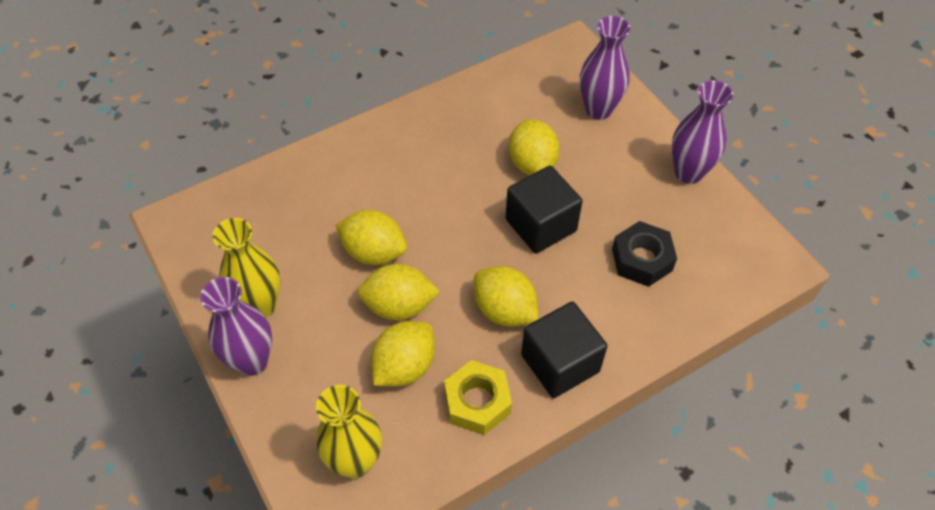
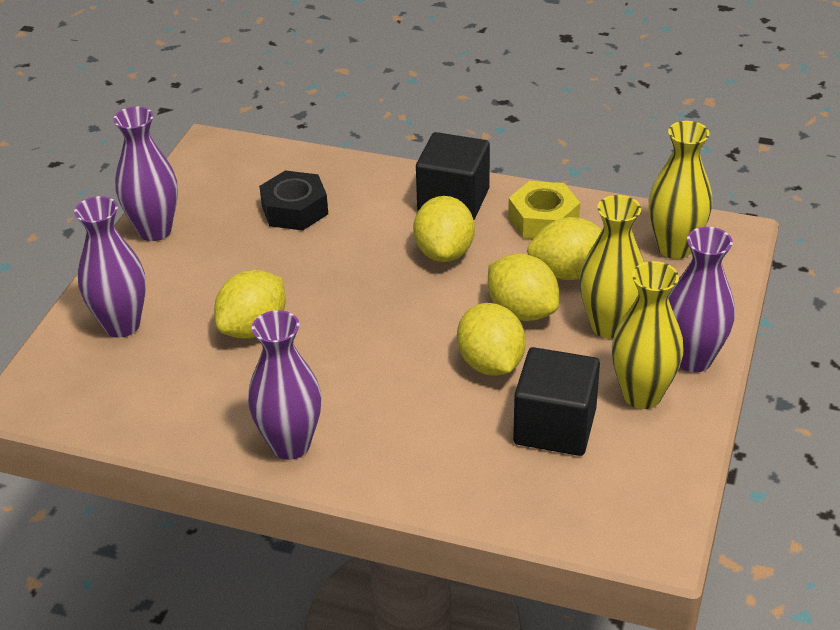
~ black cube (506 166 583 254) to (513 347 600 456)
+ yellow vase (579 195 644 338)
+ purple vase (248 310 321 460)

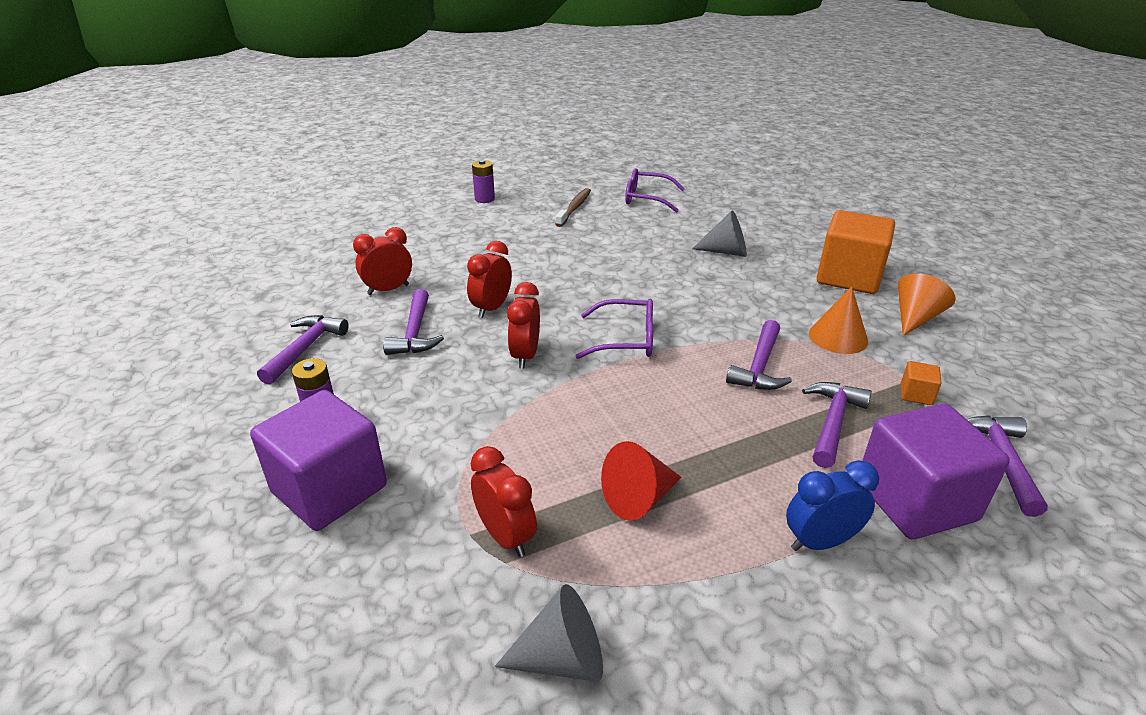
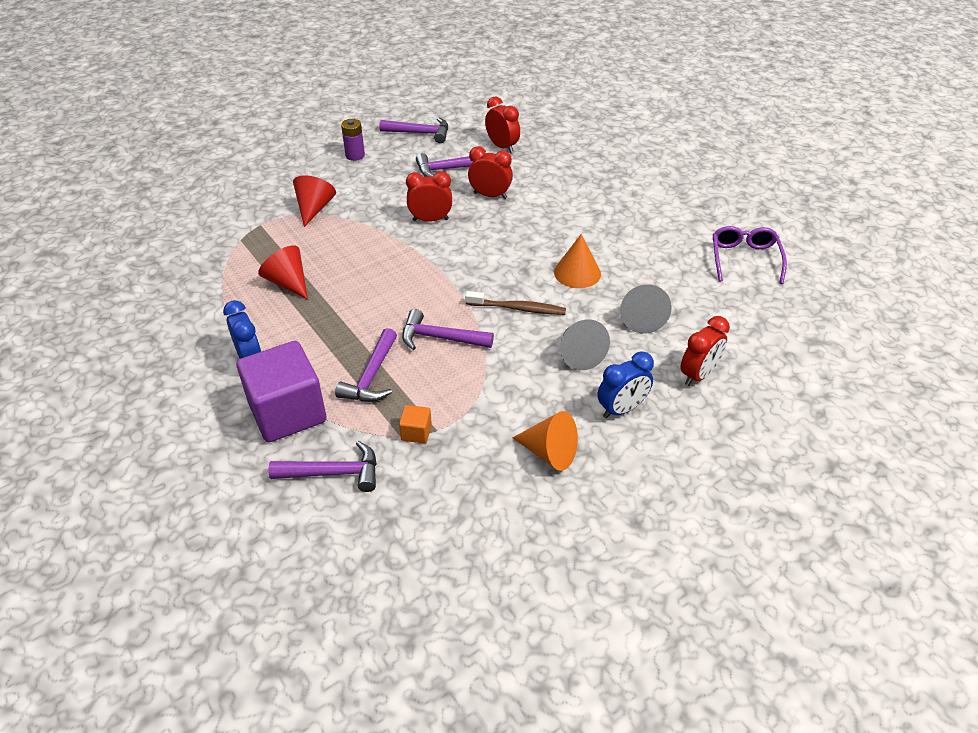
- purple battery (472 160 495 203)
~ brown toothbrush (555 188 591 227) to (465 291 566 315)
~ orange cube (817 210 895 294) to blue clock (597 352 654 418)
~ orange cone (809 286 868 354) to (554 234 601 288)
- purple glasses (576 299 653 359)
~ purple hammer (802 382 872 468) = (335 328 397 402) 90 degrees clockwise
- purple cube (250 390 387 531)
~ red clock (471 446 537 557) to (680 316 730 386)
~ grey cone (495 584 603 682) to (560 319 610 370)
+ red cone (293 175 336 227)

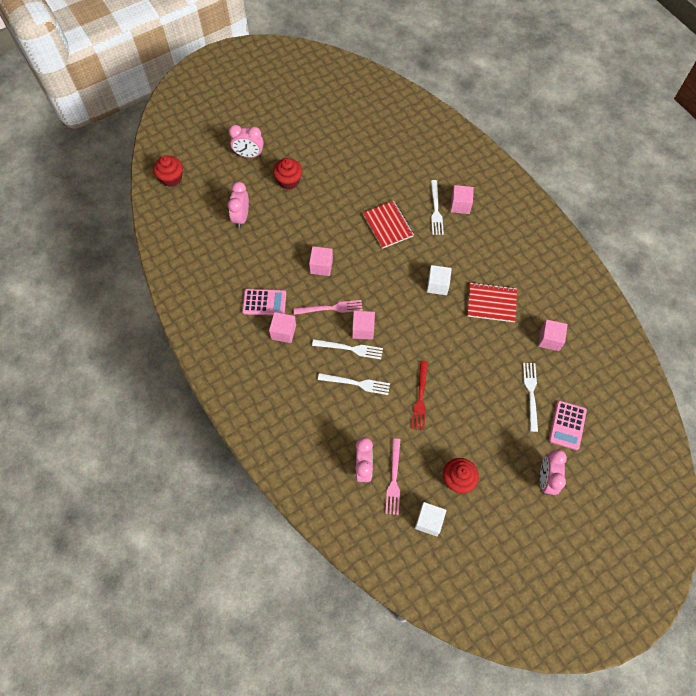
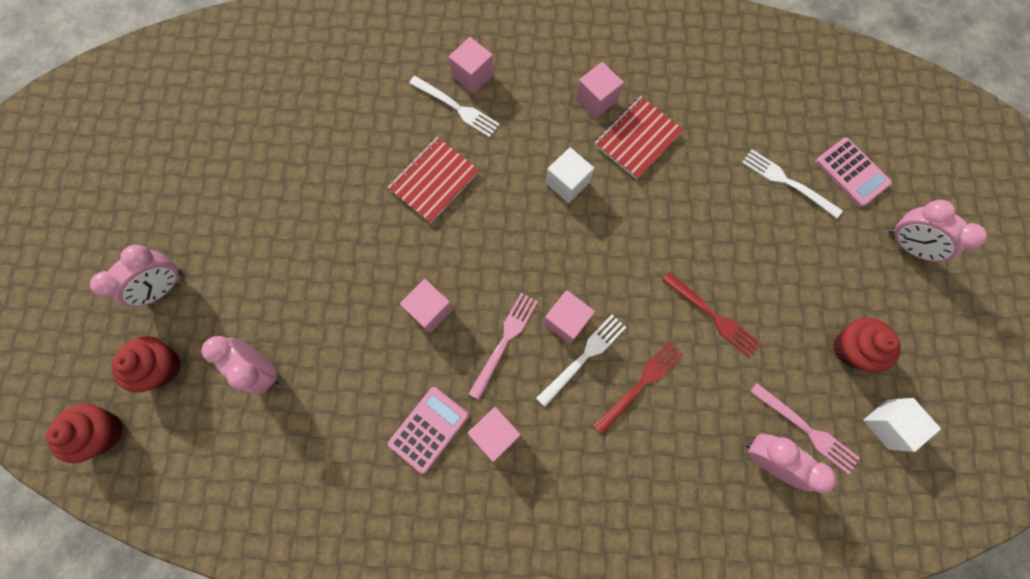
~ red cupcake (273 158 302 190) to (112 336 181 393)
~ red notebook (363 201 414 249) = (388 137 479 223) 60 degrees counterclockwise
~ pink cube (538 319 568 351) to (576 62 624 118)
~ white fork (318 373 390 395) to red fork (593 341 684 435)

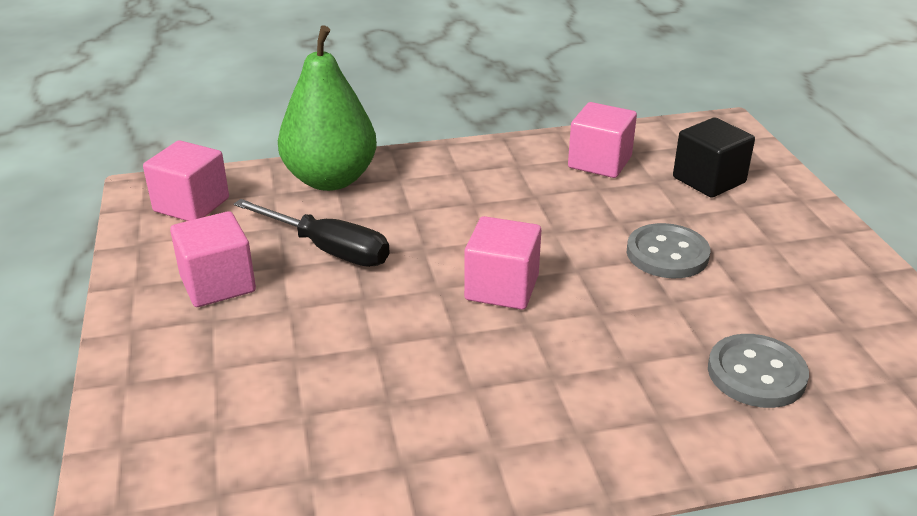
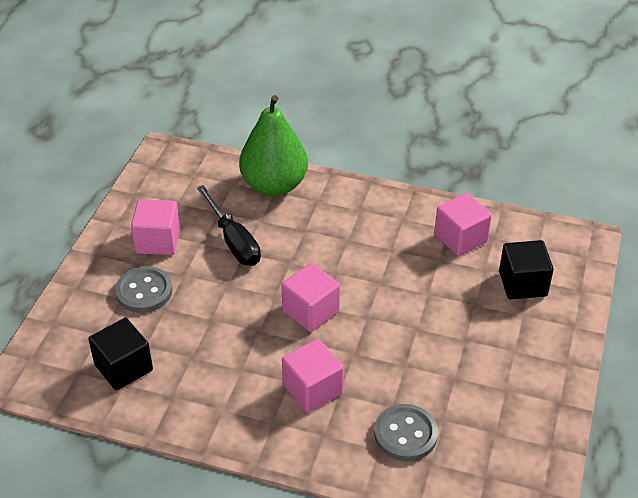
~ pink cube (143 140 229 221) to (282 339 344 413)
~ grey button (627 223 710 278) to (115 266 172 313)
+ black cube (88 318 153 390)

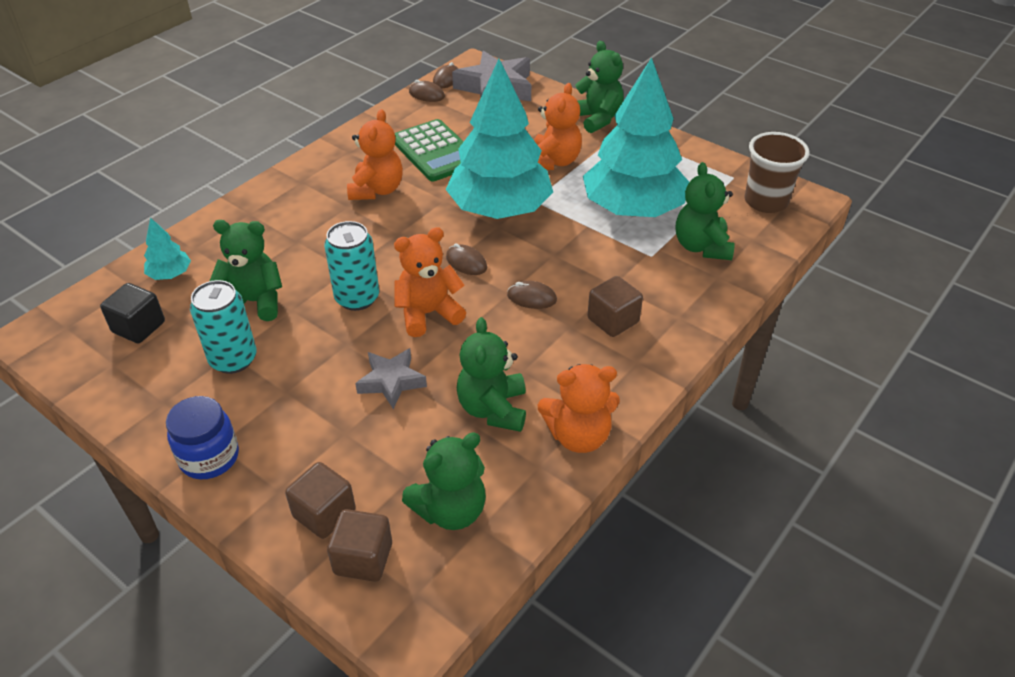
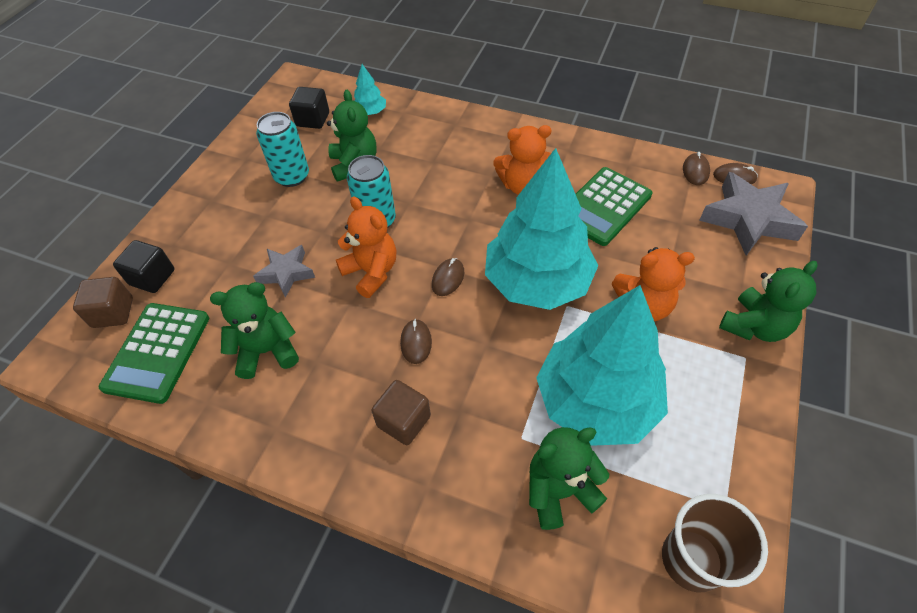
- orange teddy bear (538 364 620 453)
- blue jar (166 396 239 479)
~ green teddy bear (402 433 486 530) to green calculator (99 303 209 404)
~ brown cube (285 462 356 539) to black cube (113 240 174 293)

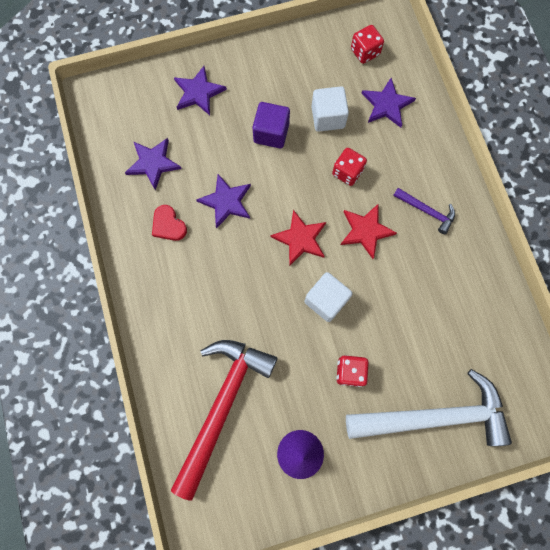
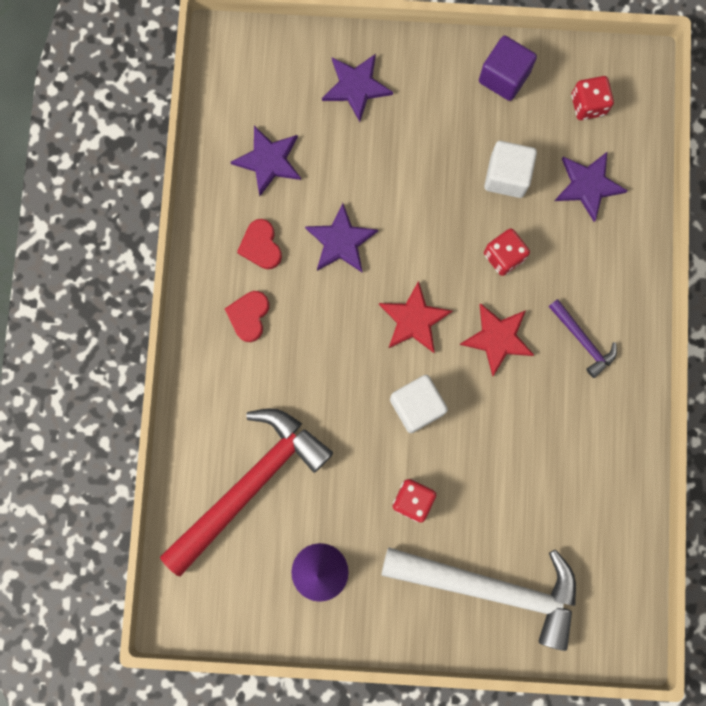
~ purple cube (252 102 290 149) to (479 36 537 101)
+ red heart (225 291 269 342)

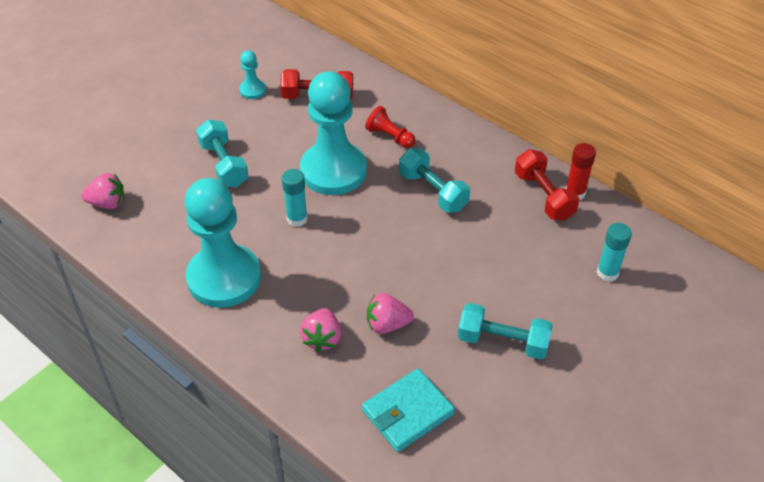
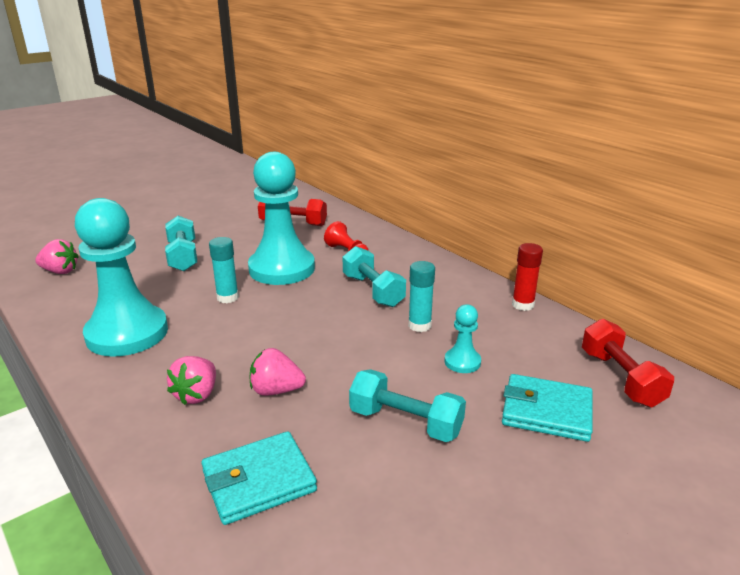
~ turquoise pawn (239 50 266 99) to (444 304 481 373)
~ red dumbbell (515 149 579 221) to (582 319 674 408)
~ turquoise glue stick (597 223 632 282) to (408 261 435 332)
+ turquoise wallet (502 374 593 442)

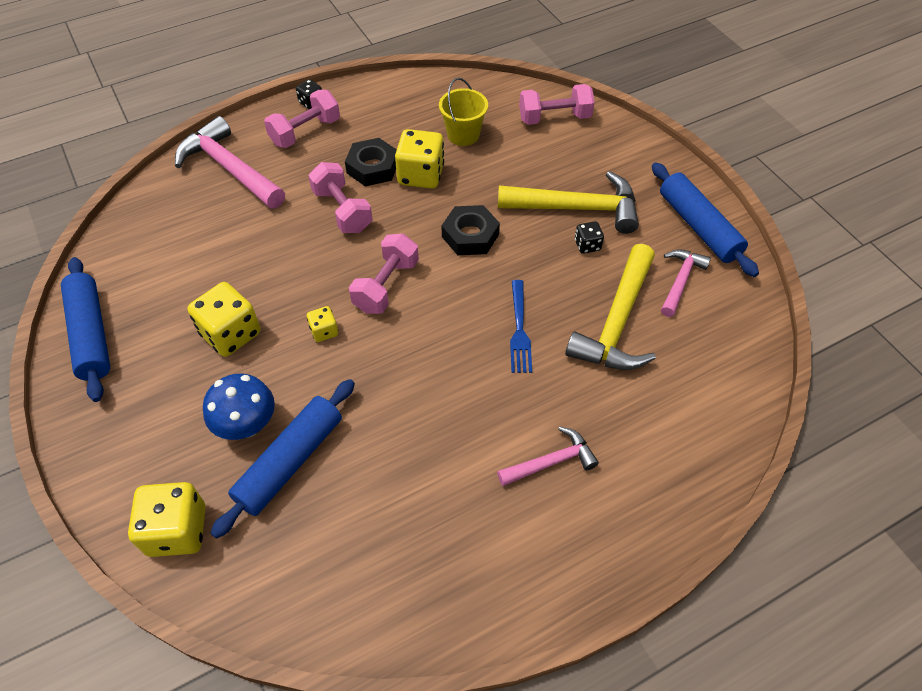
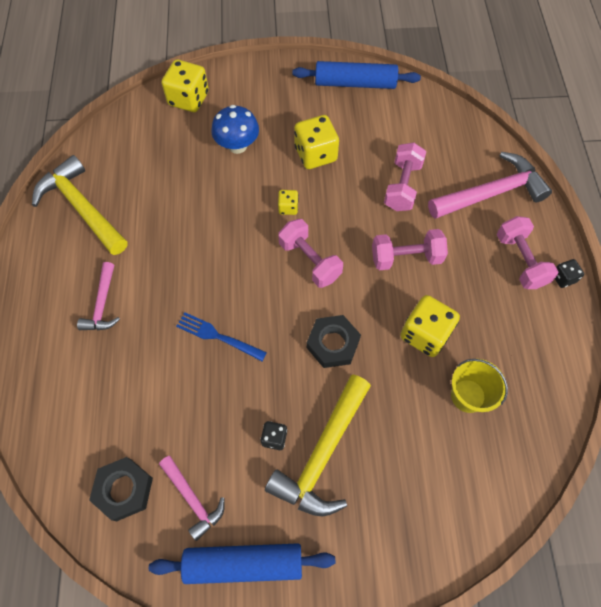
~ pink dumbbell (519 84 595 125) to (384 143 426 211)
~ black nut (345 138 397 187) to (89 457 153 521)
~ yellow hammer (565 244 656 370) to (32 155 128 255)
- blue rolling pin (210 379 355 539)

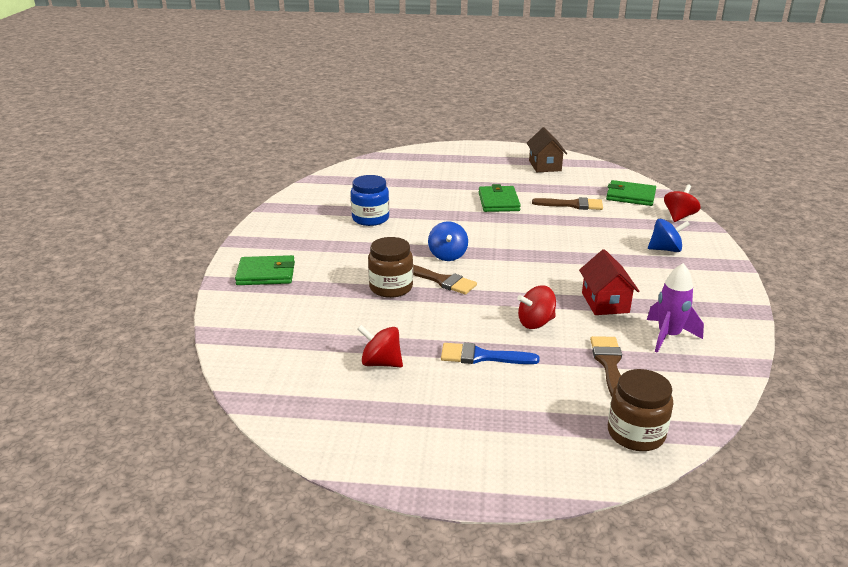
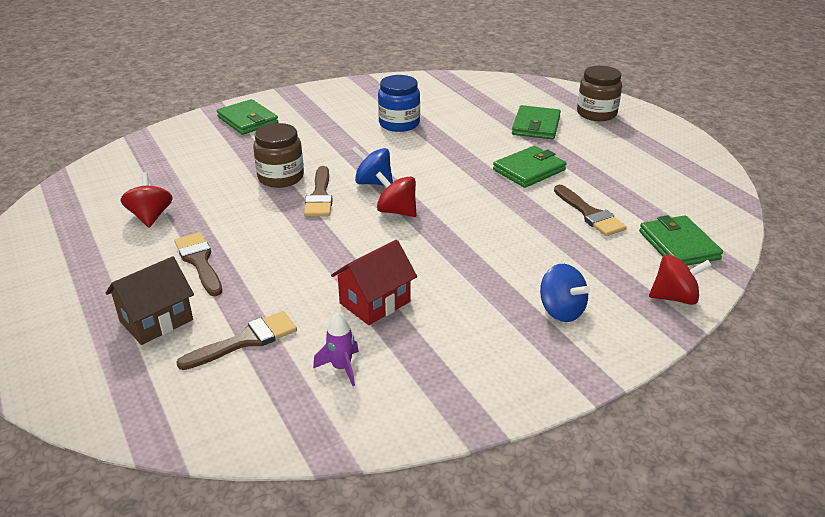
~ brown house (527 127 567 172) to (106 256 194 345)
~ blue spinning top (428 221 468 261) = (352 146 393 185) 60 degrees clockwise
~ purple rocket (647 263 704 353) = (313 312 359 386) x0.64
~ red spinning top (517 285 556 329) to (376 172 417 217)
~ blue brush (441 343 540 364) to brown brush (174 233 222 296)
~ brown jar (608 369 673 451) to (577 66 622 121)
+ green wallet (512 105 561 139)

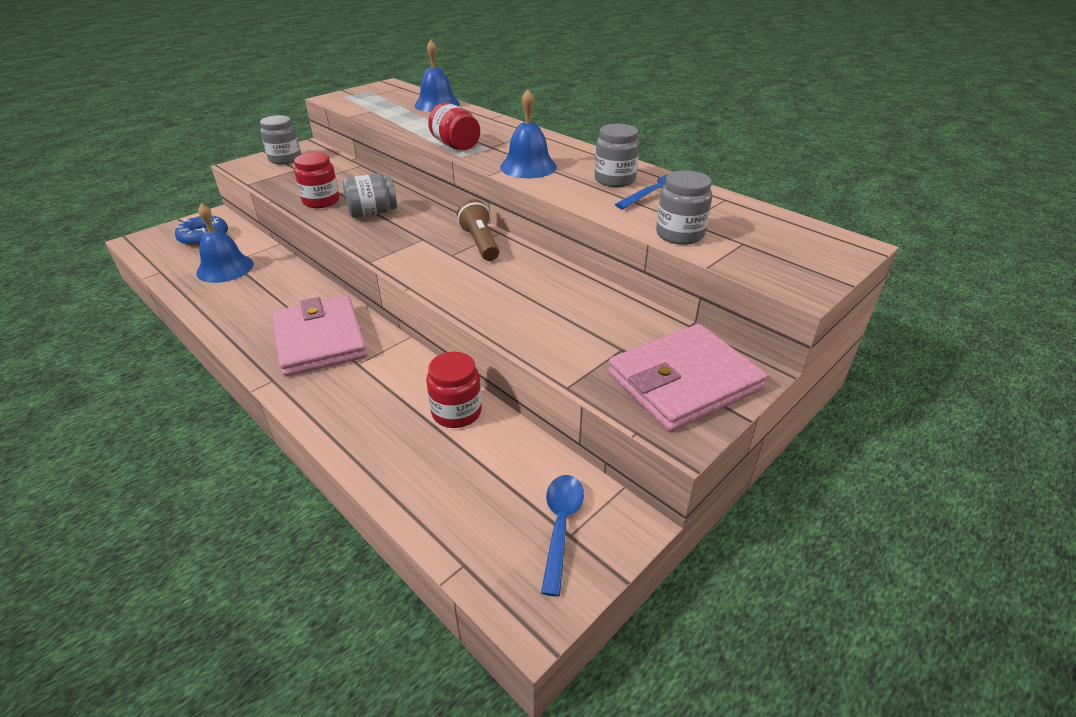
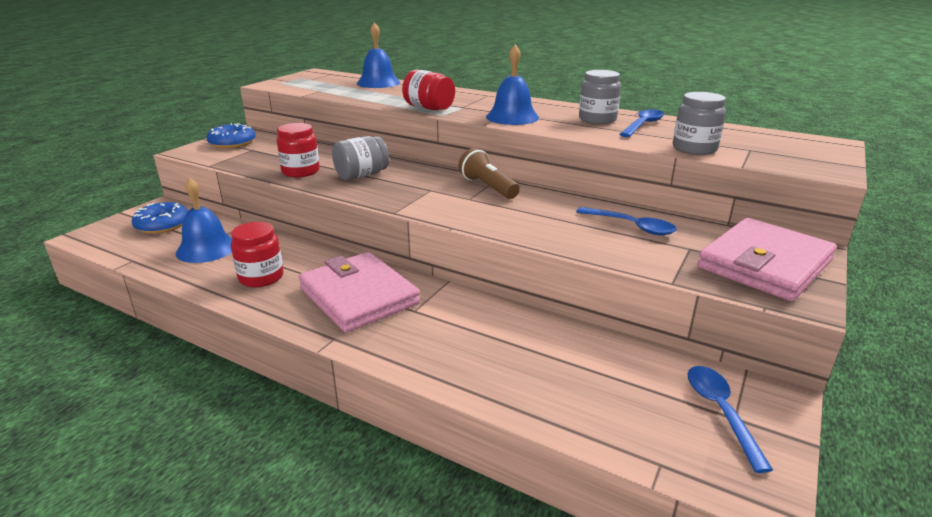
~ grey jar (260 115 301 164) to blue donut (206 123 256 148)
~ red jar (426 352 482 428) to (231 222 284 287)
+ blue spoon (576 207 677 235)

